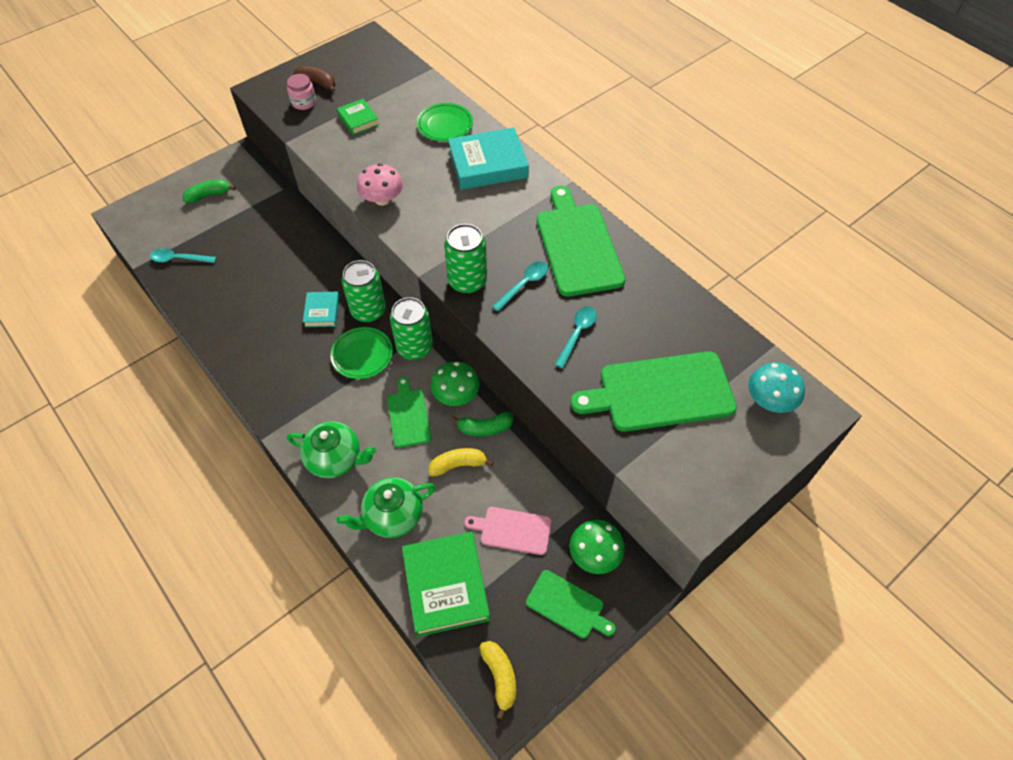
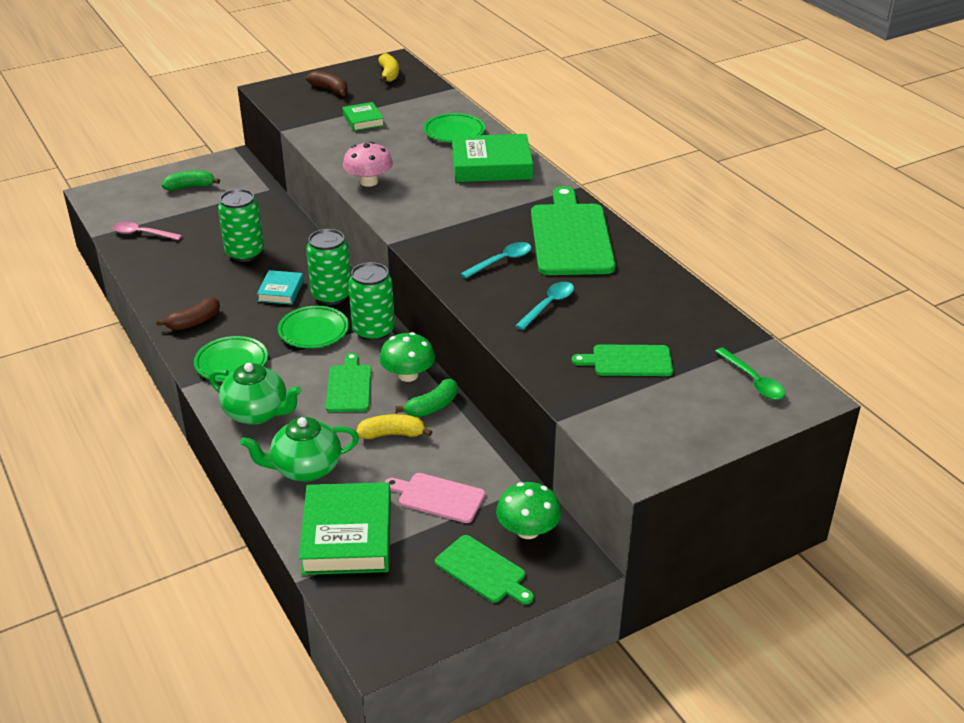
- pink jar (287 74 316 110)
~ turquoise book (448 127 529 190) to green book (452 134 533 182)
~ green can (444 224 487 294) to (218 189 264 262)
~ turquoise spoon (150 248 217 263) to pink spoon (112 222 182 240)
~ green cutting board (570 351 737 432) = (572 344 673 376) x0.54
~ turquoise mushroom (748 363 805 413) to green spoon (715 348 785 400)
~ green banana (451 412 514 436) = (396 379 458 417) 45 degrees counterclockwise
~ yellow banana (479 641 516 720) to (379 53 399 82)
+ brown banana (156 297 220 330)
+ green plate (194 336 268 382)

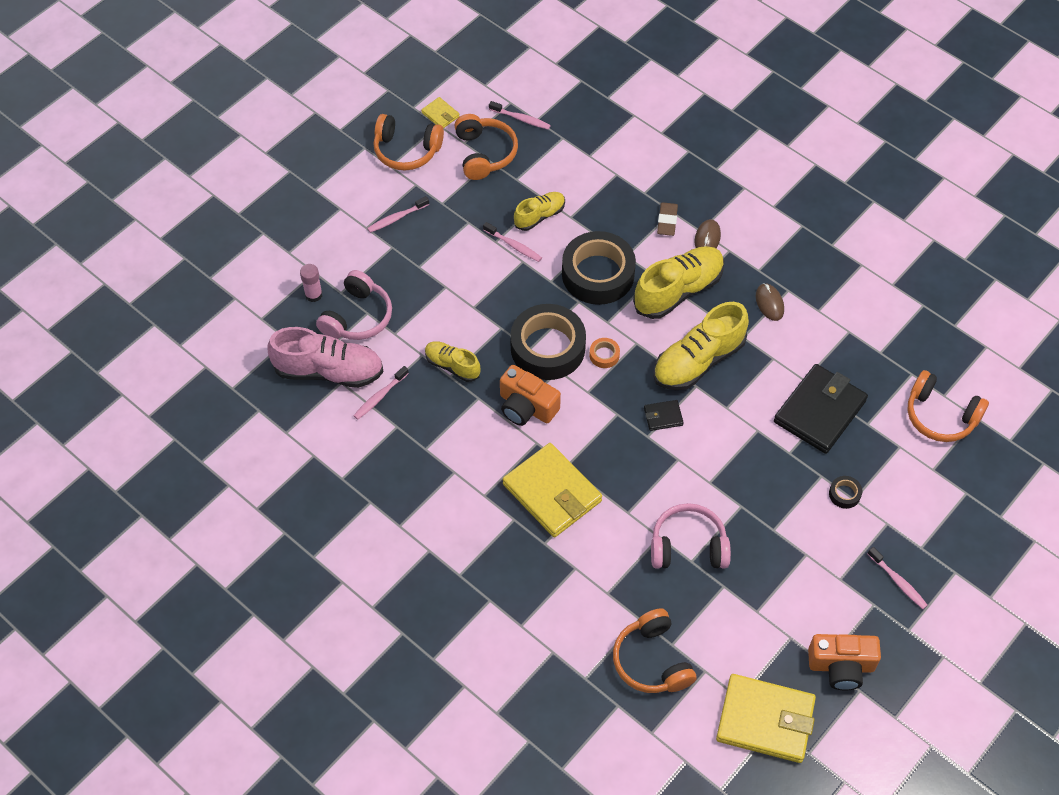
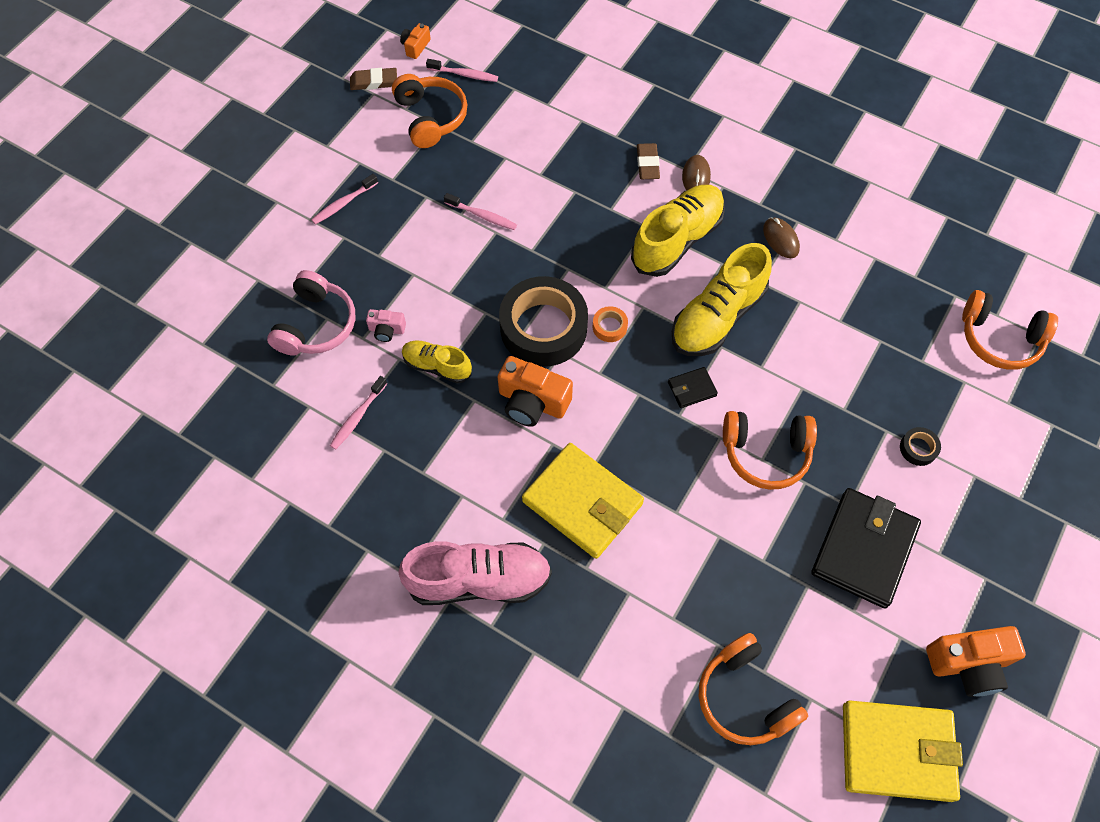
~ yellow wallet (421 97 460 128) to brown eraser (350 68 397 90)
~ orange headphones (373 114 444 170) to (723 411 817 490)
- yellow shoe (514 192 565 231)
- black tape (562 231 636 305)
- pink glue stick (300 264 323 302)
~ pink shoe (267 327 384 388) to (398 541 552 605)
~ black wallet (774 364 868 454) to (811 488 921 609)
- pink headphones (651 503 731 568)
- pink toothbrush (868 547 928 609)
+ orange camera (400 23 431 59)
+ pink camera (366 309 406 342)

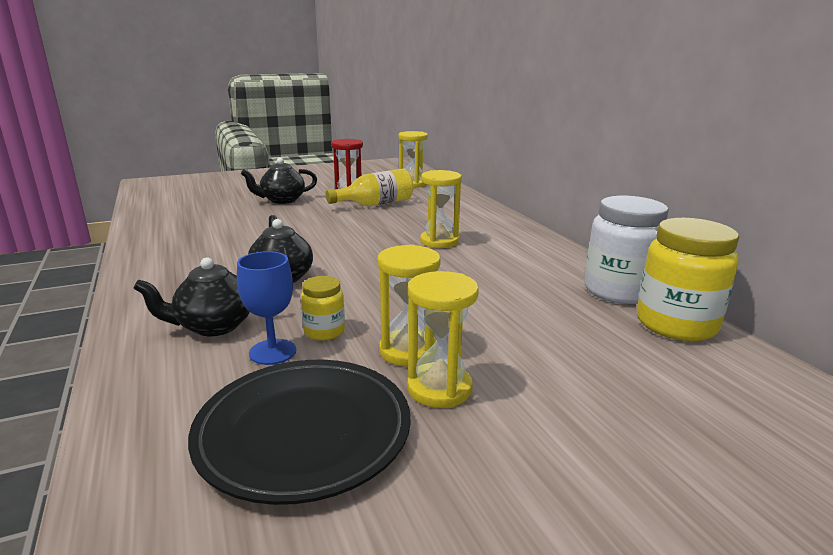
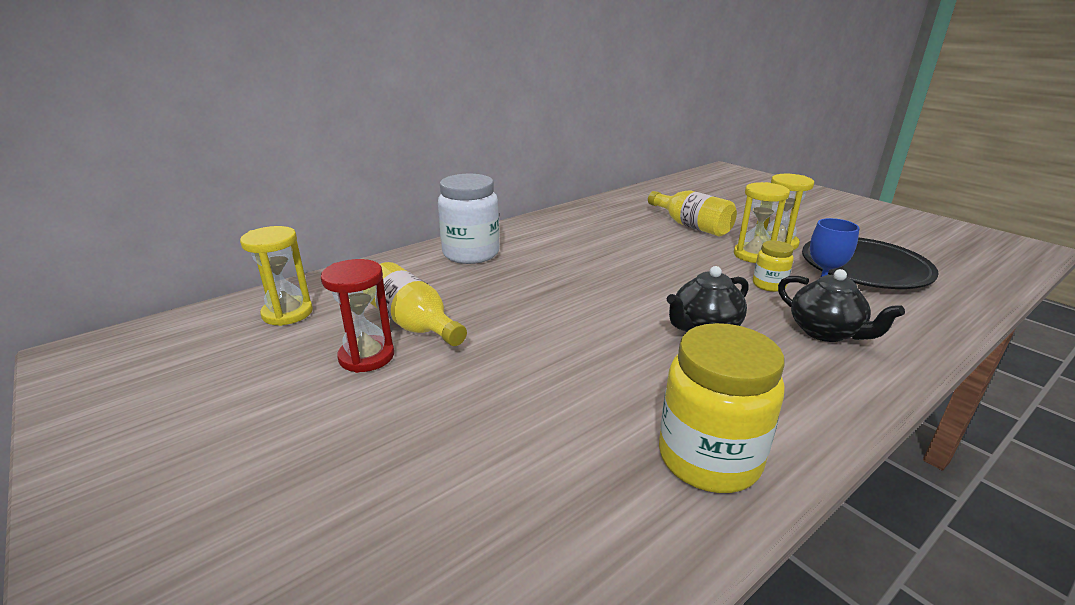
- black teapot (241 158 317 204)
- yellow hourglass (420 170 462 248)
~ white jar (584 196 669 304) to (438 174 500 264)
~ yellow jar (637 218 739 341) to (659 323 785 493)
+ yellow bottle (648 190 737 236)

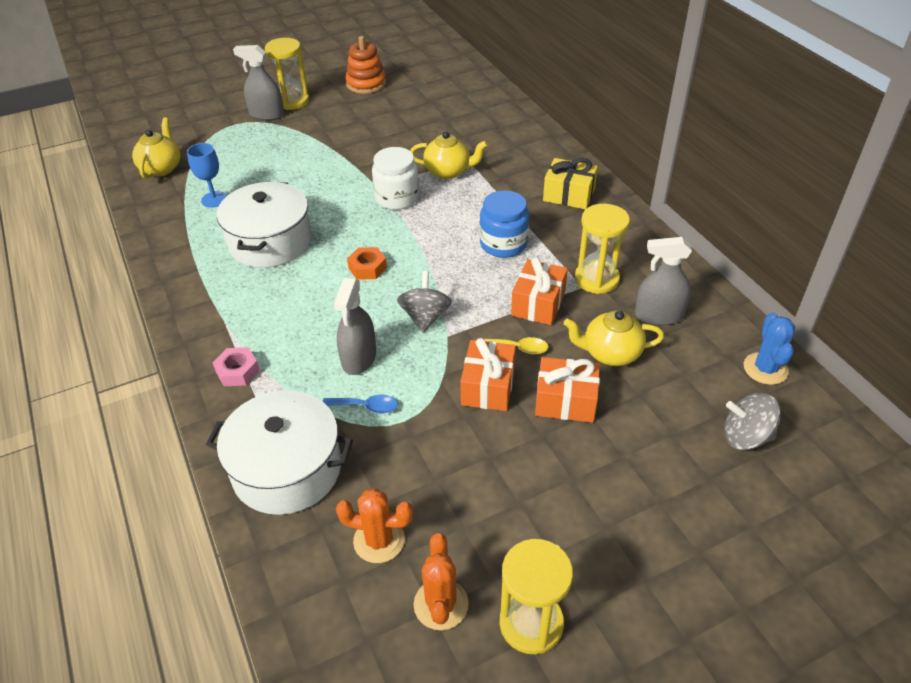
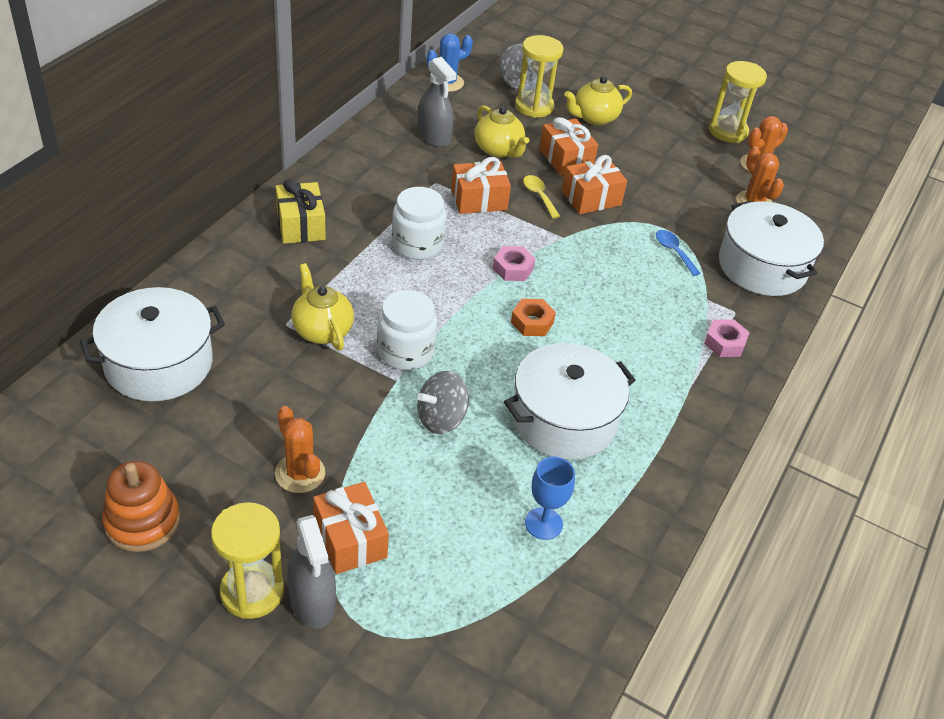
~ yellow teapot (132 117 181 179) to (564 76 632 125)
~ blue jar (480 190 529 258) to white jar (392 187 446 260)
~ yellow hourglass (575 204 630 294) to (515 35 564 118)
~ grey spinning top (397 271 452 333) to (417 371 469 434)
- grey spray bottle (334 278 376 375)
+ pink nut (493 246 535 281)
+ white pot (80 287 225 401)
+ orange cactus (275 406 325 493)
+ orange gift (313 482 389 574)

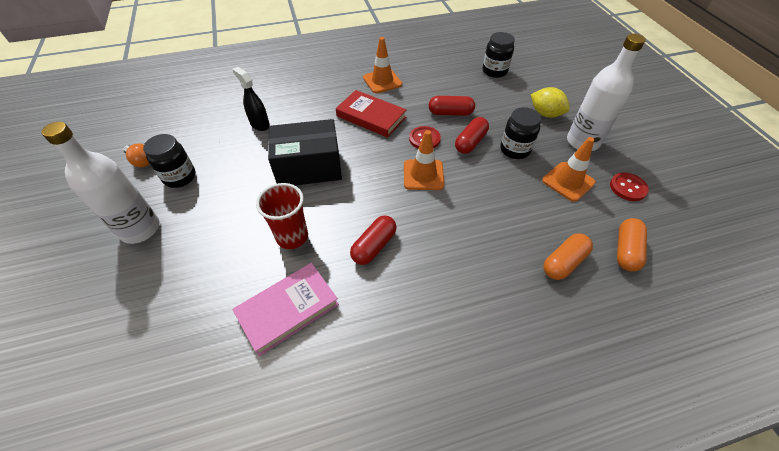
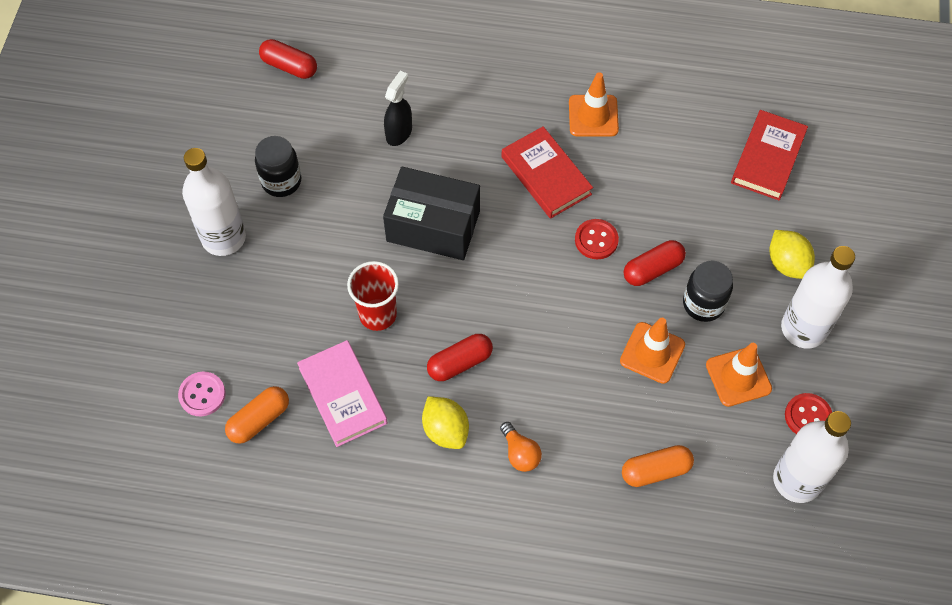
~ black jar (483 32 515 78) to red book (731 110 808 201)
~ black spray bottle (232 67 270 131) = (384 71 412 146) 45 degrees clockwise
~ red capsule (429 96 475 116) to (259 39 317 79)
~ orange traffic cone (404 130 444 190) to (620 318 685 384)
~ orange light bulb (123 144 150 167) to (500 422 542 472)
~ orange capsule (617 218 647 272) to (225 386 289 444)
~ pink book (232 263 339 356) = (297 340 388 447) 75 degrees clockwise
+ pink button (178 372 226 416)
+ yellow lemon (422 396 469 449)
+ white bottle (773 411 851 503)

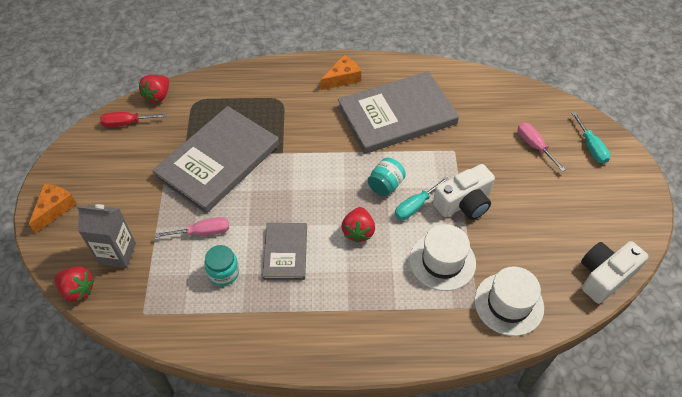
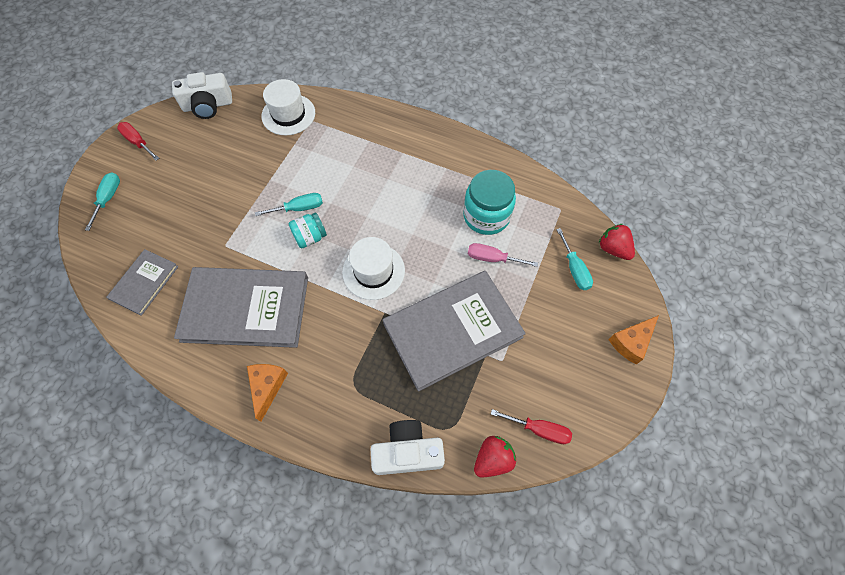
~ orange cheese (321 55 361 90) = (247 364 288 422) 105 degrees clockwise
- pink screwdriver (518 123 566 172)
~ white camera (433 164 495 220) to (371 420 445 475)
~ grey carton (77 204 136 268) to turquoise screwdriver (556 228 593 290)
- red strawberry (341 207 375 243)
~ grey book (262 223 307 280) to (106 249 179 316)
~ white hat (410 224 476 291) to (342 237 405 300)
~ turquoise jar (204 245 239 286) = (463 170 516 235) x1.70
+ red screwdriver (117 122 160 161)

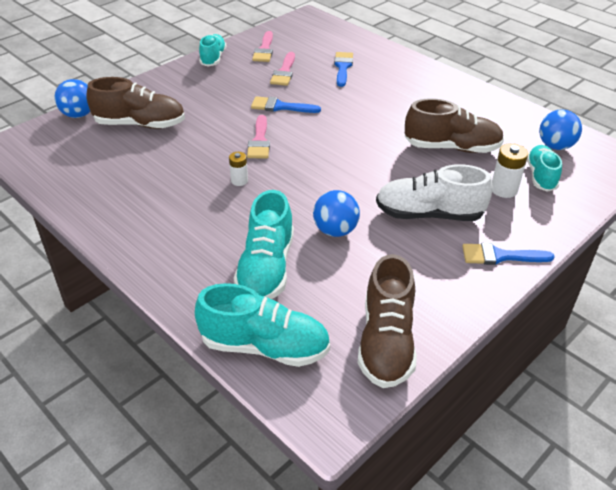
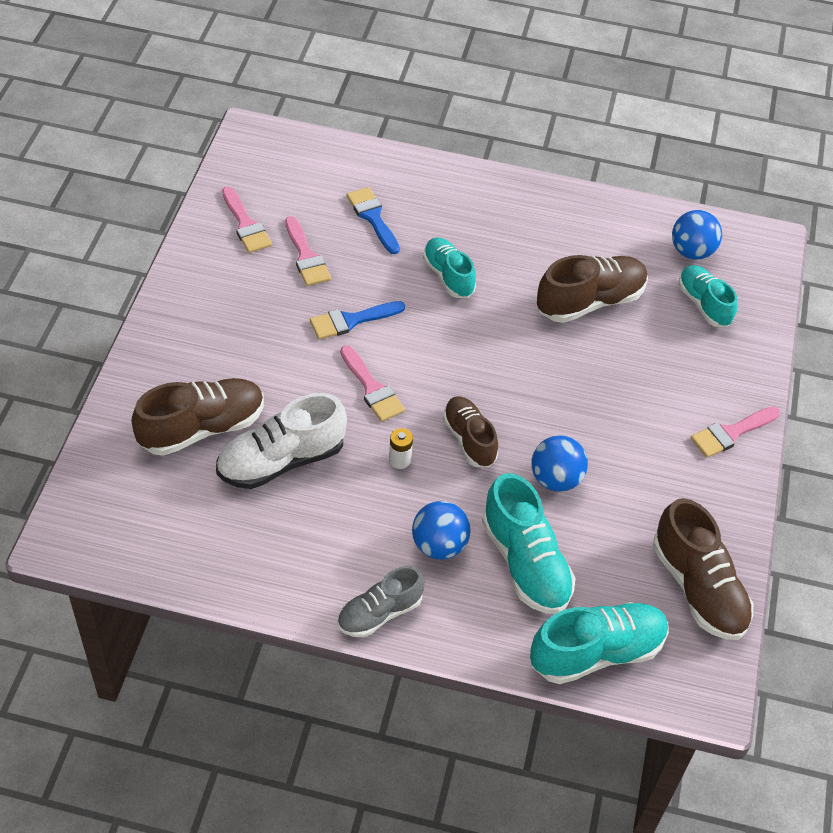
~ turquoise shoe (199 34 227 66) to (423 238 476 298)
~ blue ball (54 79 90 118) to (412 501 471 560)
- white battery (492 143 528 198)
~ white shoe (376 164 493 221) to (216 393 347 489)
~ blue brush (462 243 555 265) to pink brush (691 406 780 458)
+ brown shoe (443 396 498 468)
+ grey shoe (337 566 425 637)

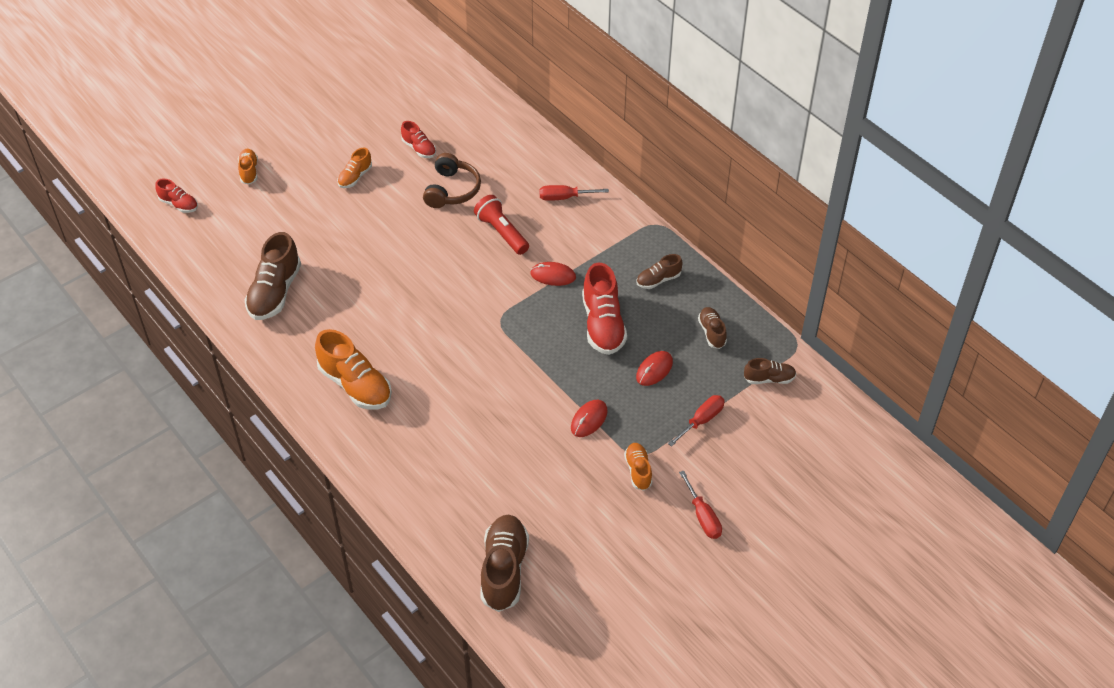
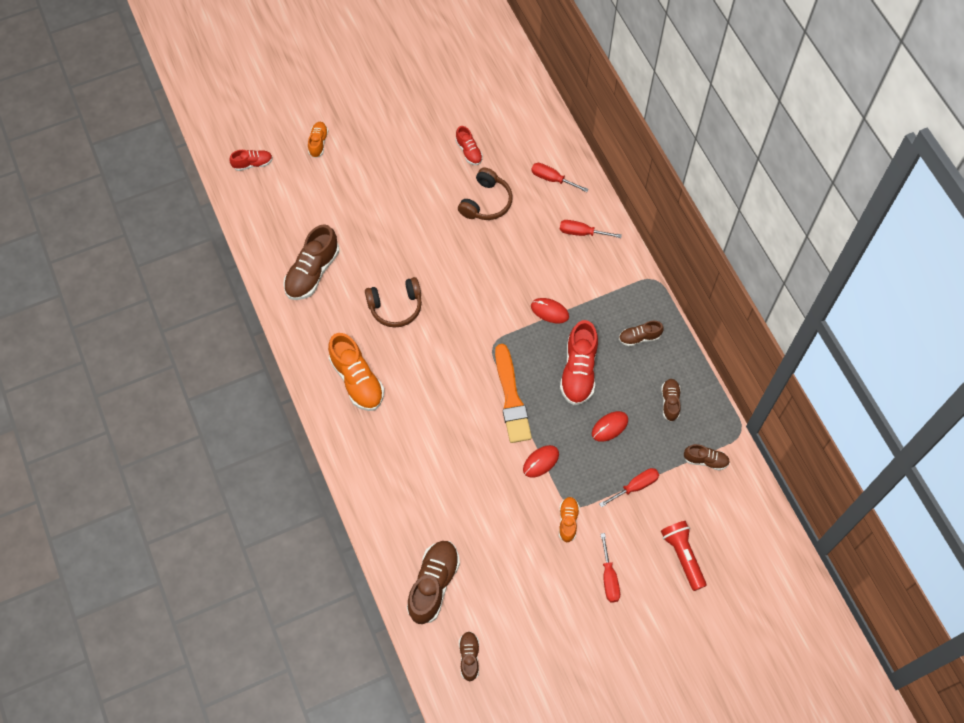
- orange shoe (337 148 372 188)
~ red shoe (155 179 198 213) = (230 150 273 171) 60 degrees counterclockwise
~ red flashlight (474 195 529 255) to (661 521 707 591)
+ red screwdriver (531 163 589 192)
+ brown headphones (365 277 422 328)
+ orange brush (495 344 532 443)
+ brown shoe (459 631 479 681)

